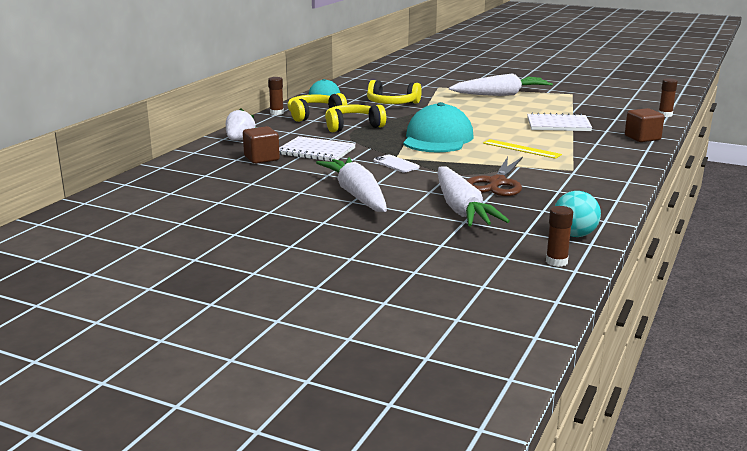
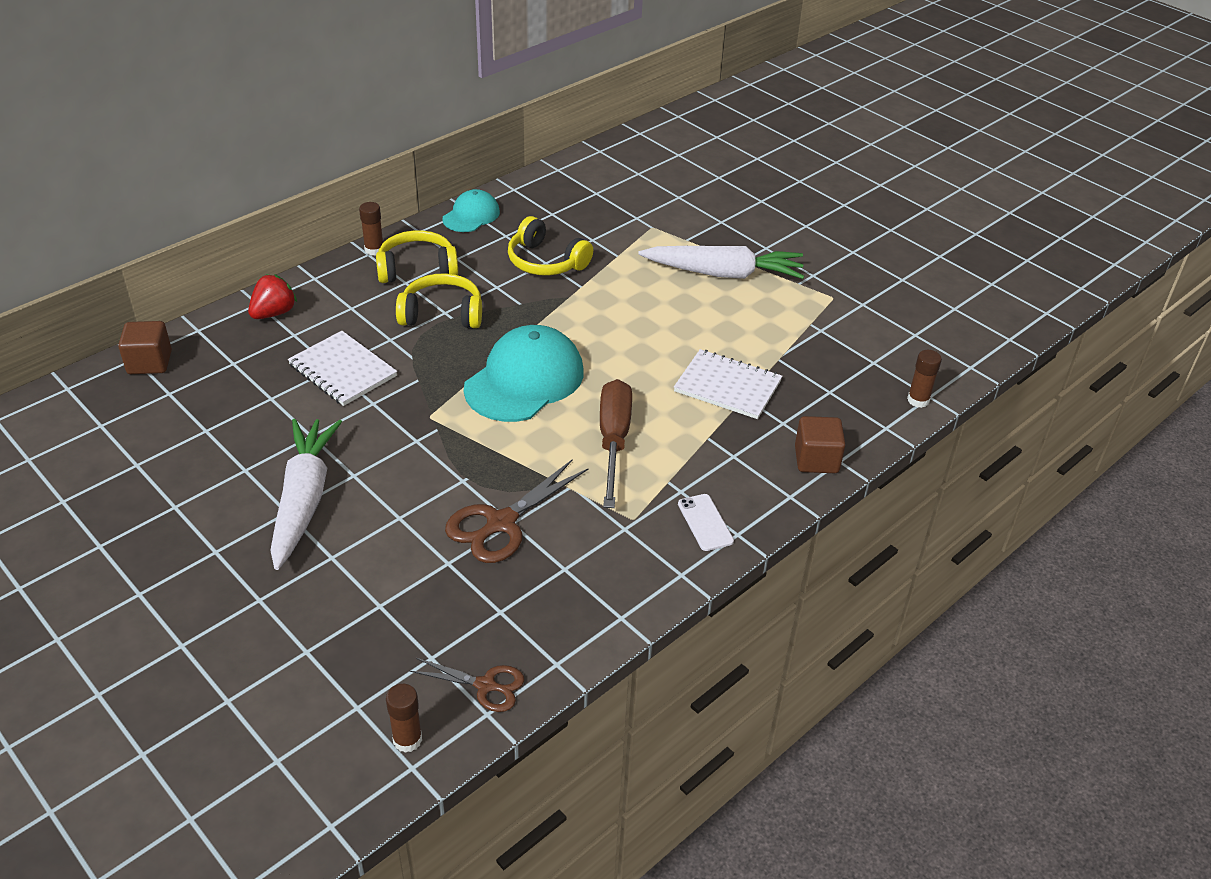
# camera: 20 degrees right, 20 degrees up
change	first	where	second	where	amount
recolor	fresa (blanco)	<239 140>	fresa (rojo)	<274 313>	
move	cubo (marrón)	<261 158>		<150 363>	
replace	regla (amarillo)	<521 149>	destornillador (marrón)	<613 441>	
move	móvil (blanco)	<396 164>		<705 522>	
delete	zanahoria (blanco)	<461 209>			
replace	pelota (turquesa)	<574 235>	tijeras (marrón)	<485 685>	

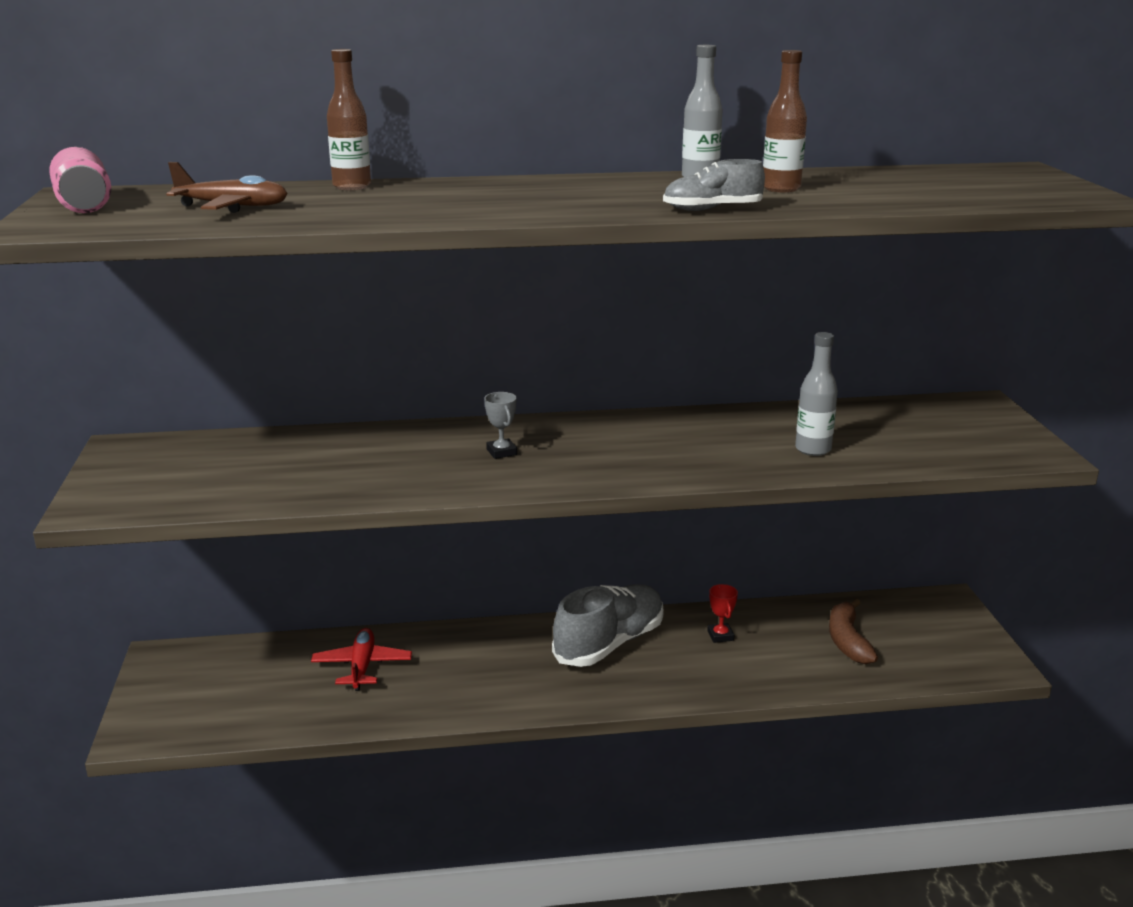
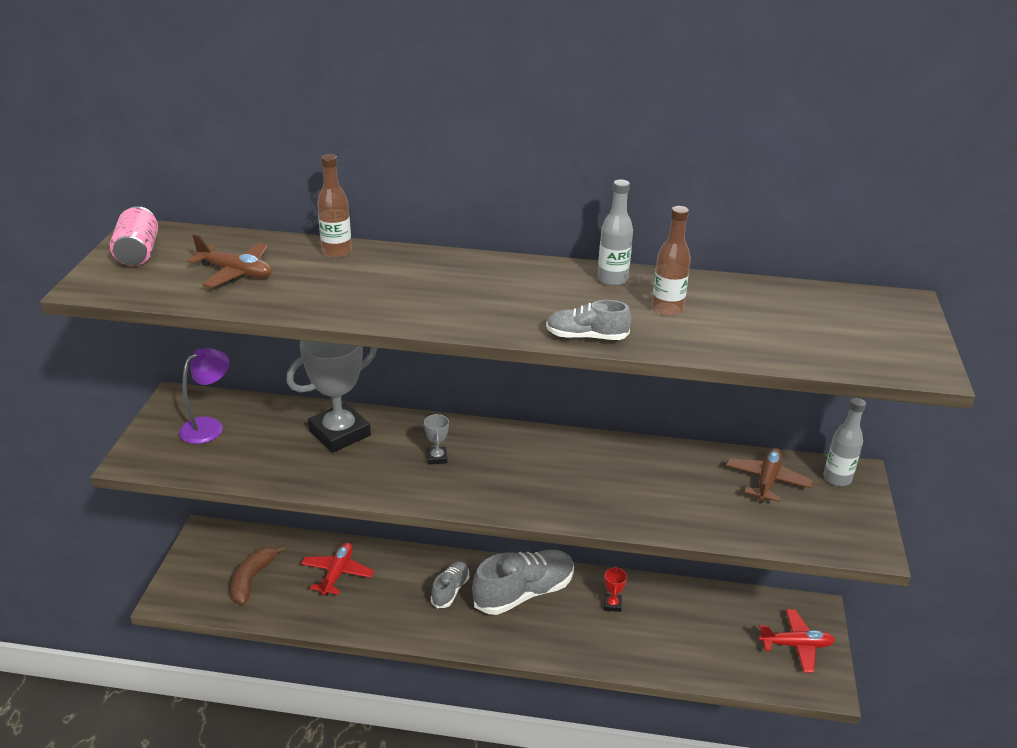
# camera: 15 degrees right, 10 degrees up
change	first	where	second	where	amount
move	botella (gris)	<813 449>		<837 478>	
move	plátano (marrón)	<847 641>		<252 579>	
insert			trofeo (gris)	<339 433>	
insert			lámpara (morado)	<209 426>	
insert			avión (marrón)	<767 481>	
insert			zapato (gris)	<450 590>	
insert			avión (rojo)	<796 645>	

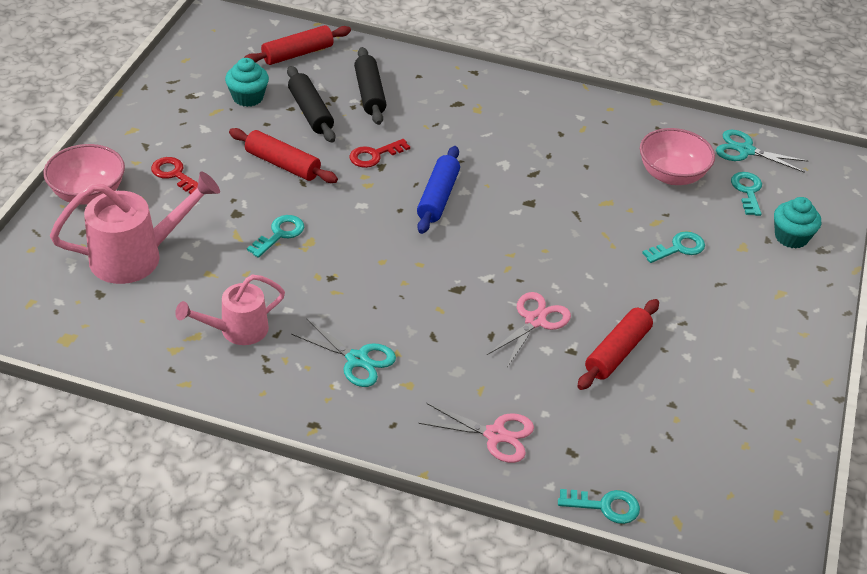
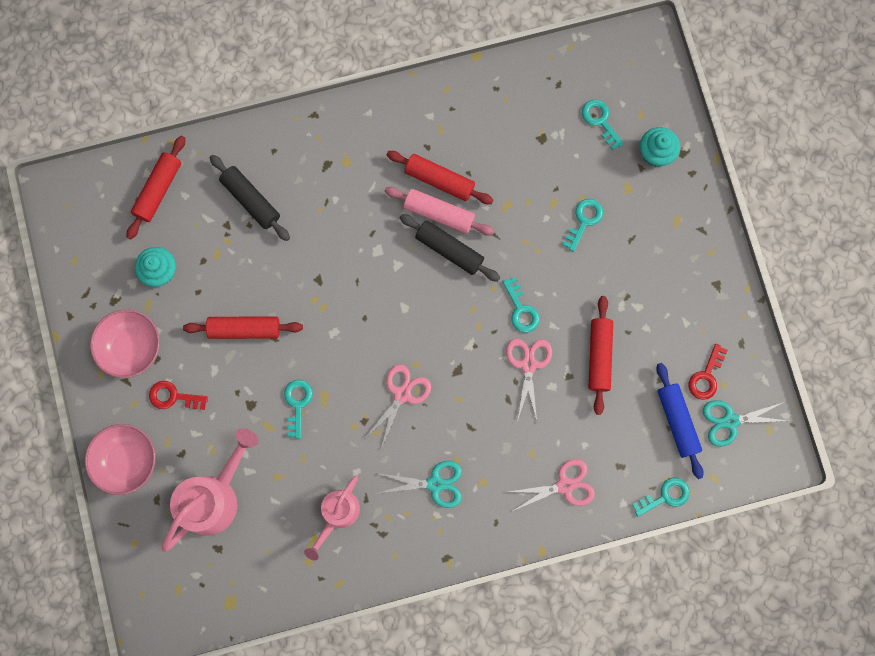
# camera: 30 degrees left, 35 degrees up
change	first	where	second	where	amount
move	rodillo (negro)	<310 112>		<449 250>	
move	cuenco (rosa)	<671 175>		<132 348>	
move	tijeras (turquesa)	<745 150>		<730 421>	
move	llave (rojo)	<374 155>		<706 376>	
move	rodillo (azul)	<438 197>		<677 421>	
insert			rodillo (rojo)	<439 180>	
insert			rodillo (rosa)	<439 213>	
insert			llave (turquesa)	<521 310>	
insert			tijeras (rosa)	<402 394>	

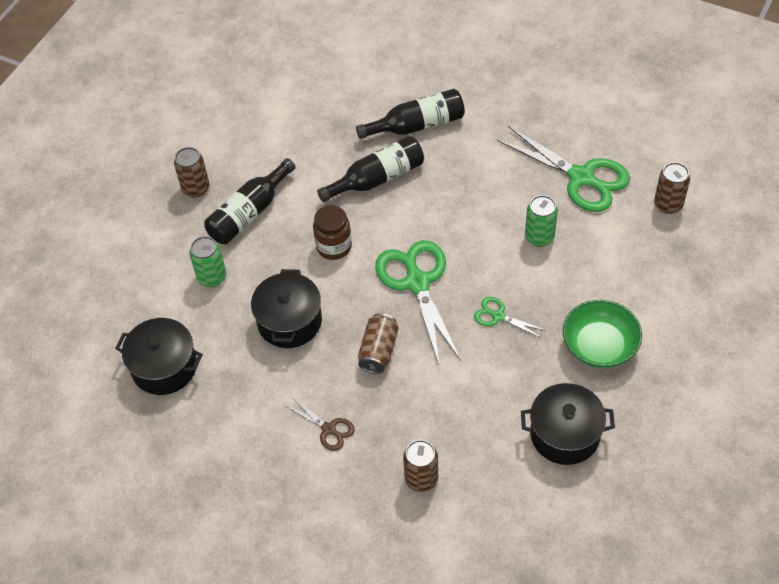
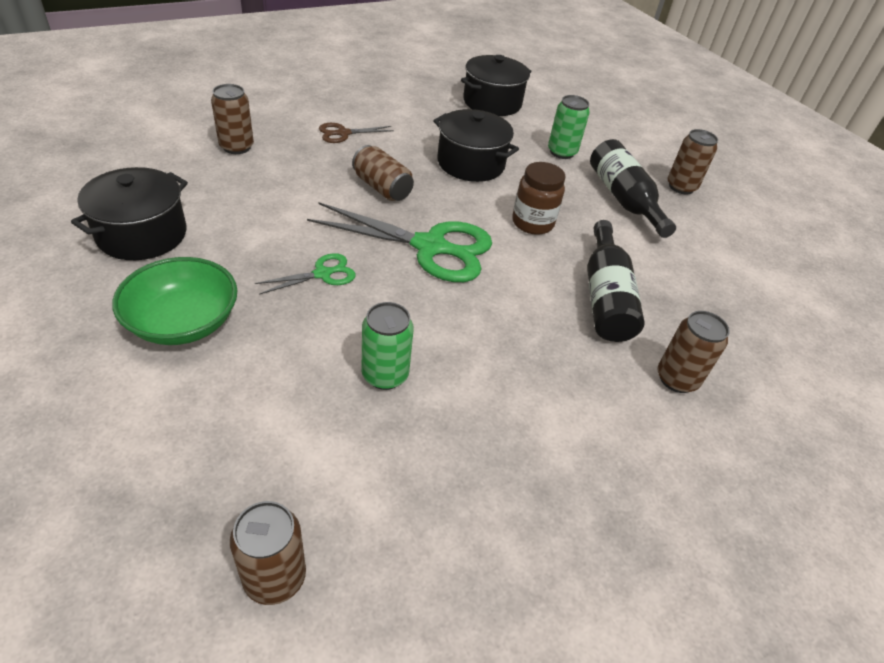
# camera: 115 degrees right, 10 degrees down
change	first	where	second	where	amount
replace	botella (negro)	<417 125>	lata (marrón)	<676 379>	
delete	tijeras (verde)	<581 177>			

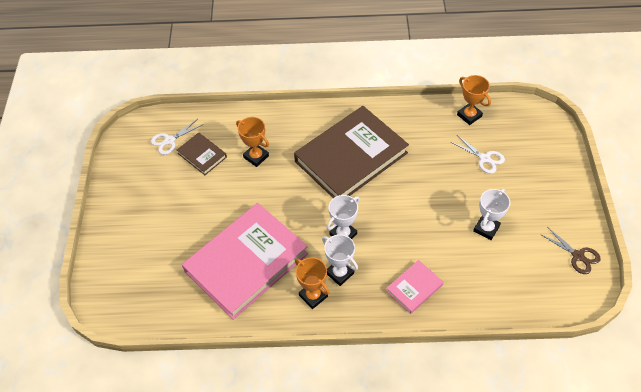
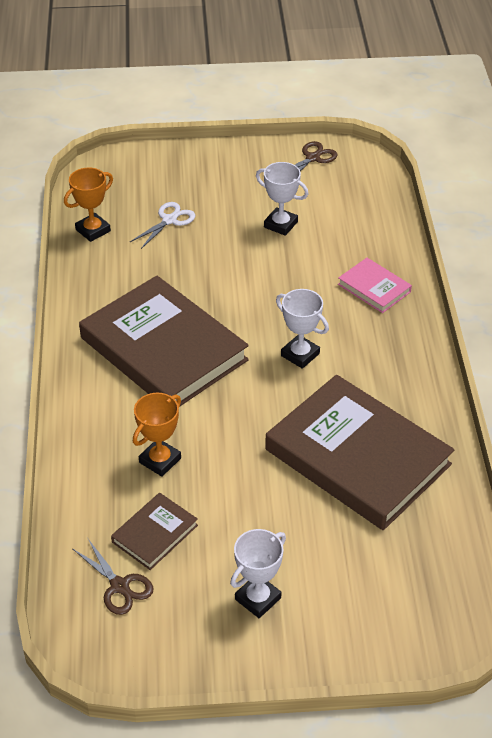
# camera: 95 degrees left, 10 degrees down
change	first	where	second	where	amount
recolor	tijeras (blanco)	<169 140>	tijeras (marrón)	<120 586>	
recolor	libro (rosa)	<246 262>	libro (marrón)	<357 457>	
move	trofeo (blanco)	<340 273>		<258 599>	
delete	trofeo (naranja)	<313 296>			

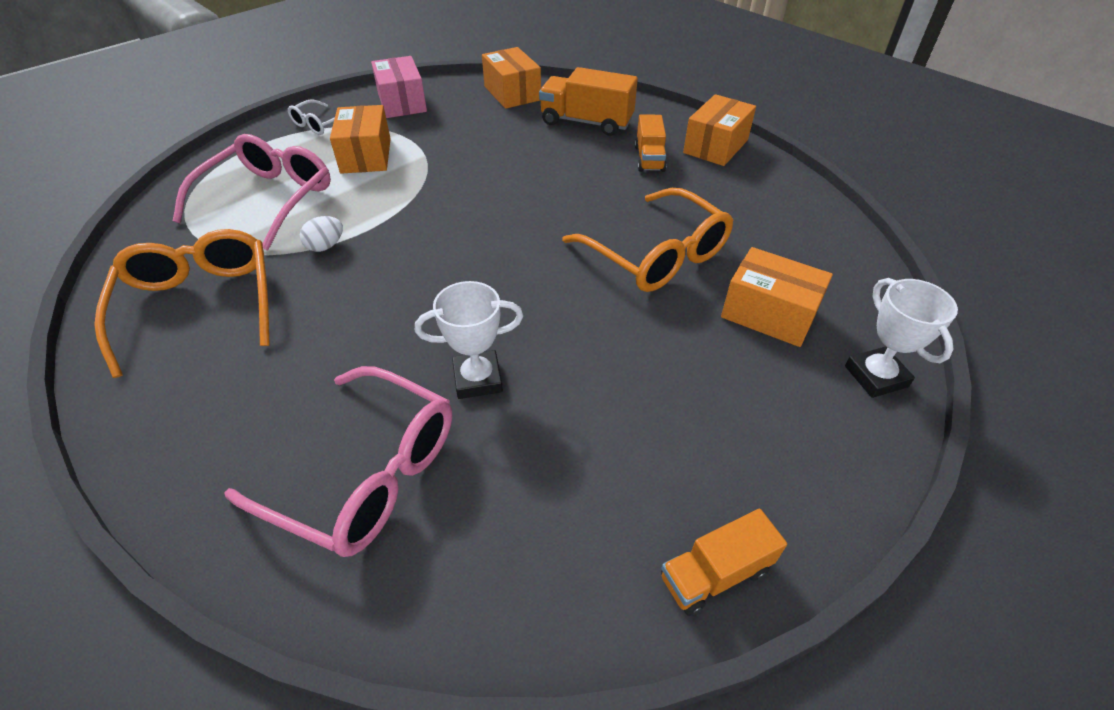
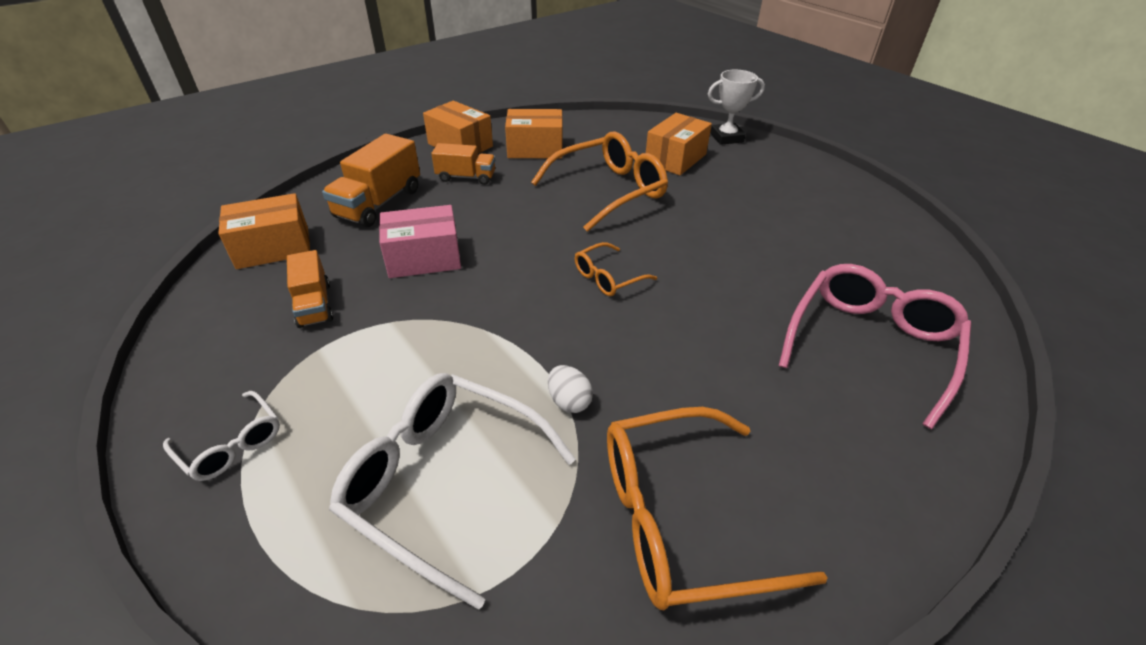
# camera: 85 degrees left, 5 degrees down
change	first	where	second	where	amount
move	caja (rosa)	<402 103>		<424 258>	
move	caja (naranja)	<366 156>		<535 149>	
recolor	gafas (rosa)	<269 199>	gafas (blanco)	<443 481>	
delete	trofeo (blanco)	<477 379>			
move	camión (naranja)	<715 574>		<314 305>	
insert			gafas (naranja)	<608 277>	

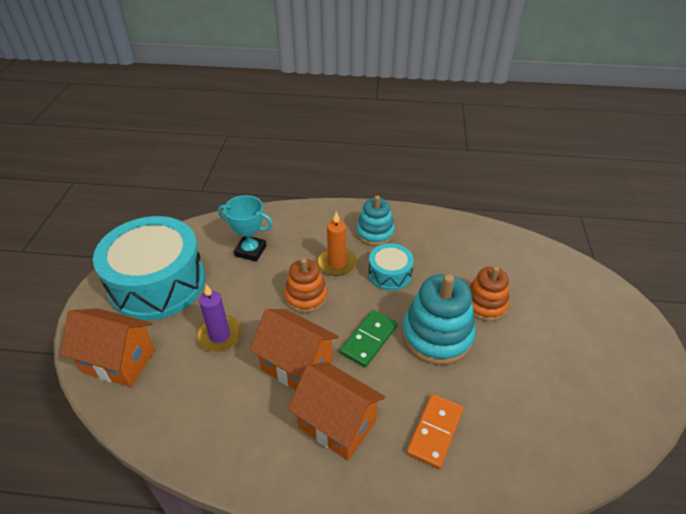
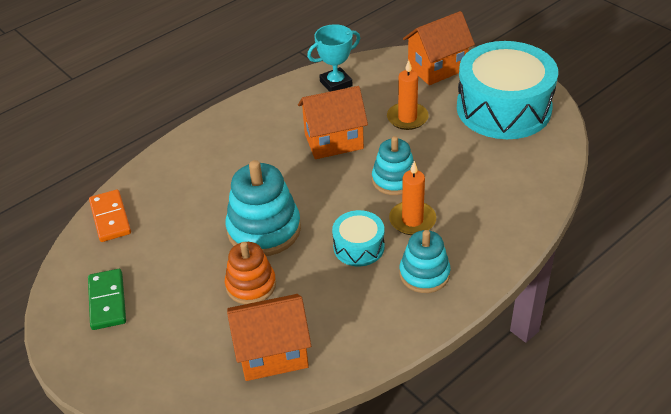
# camera: 135 degrees right, 0 degrees up
change	first	where	second	where	amount
move	trofeo (turquesa)	<250 251>		<336 83>	
recolor	juguete apilable (naranja)	<306 296>	juguete apilable (turquesa)	<394 180>	
recolor	vela (morado)	<220 335>	vela (naranja)	<407 118>	
move	ficha de dominó (verde)	<369 340>		<107 301>	
move	casa (naranja)	<337 424>		<272 353>	
move	ficha de dominó (naranja)	<435 432>		<110 218>	

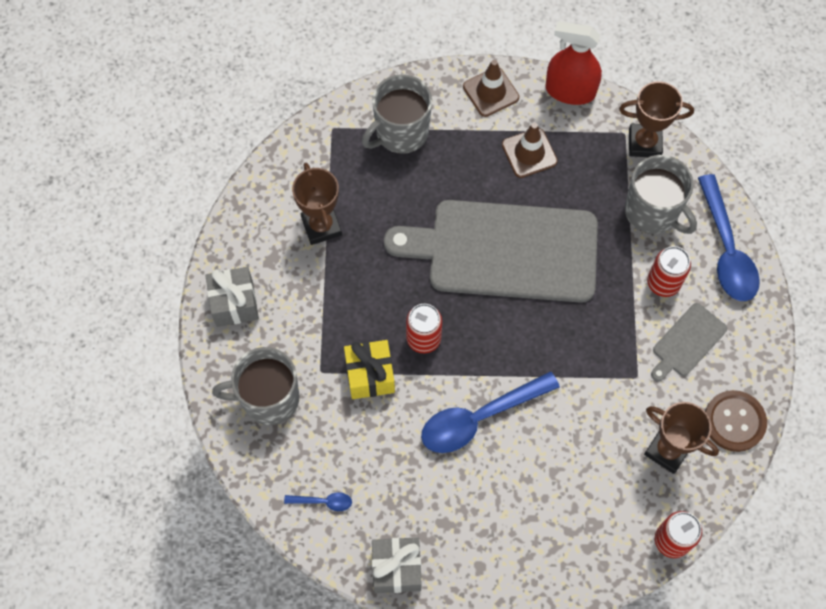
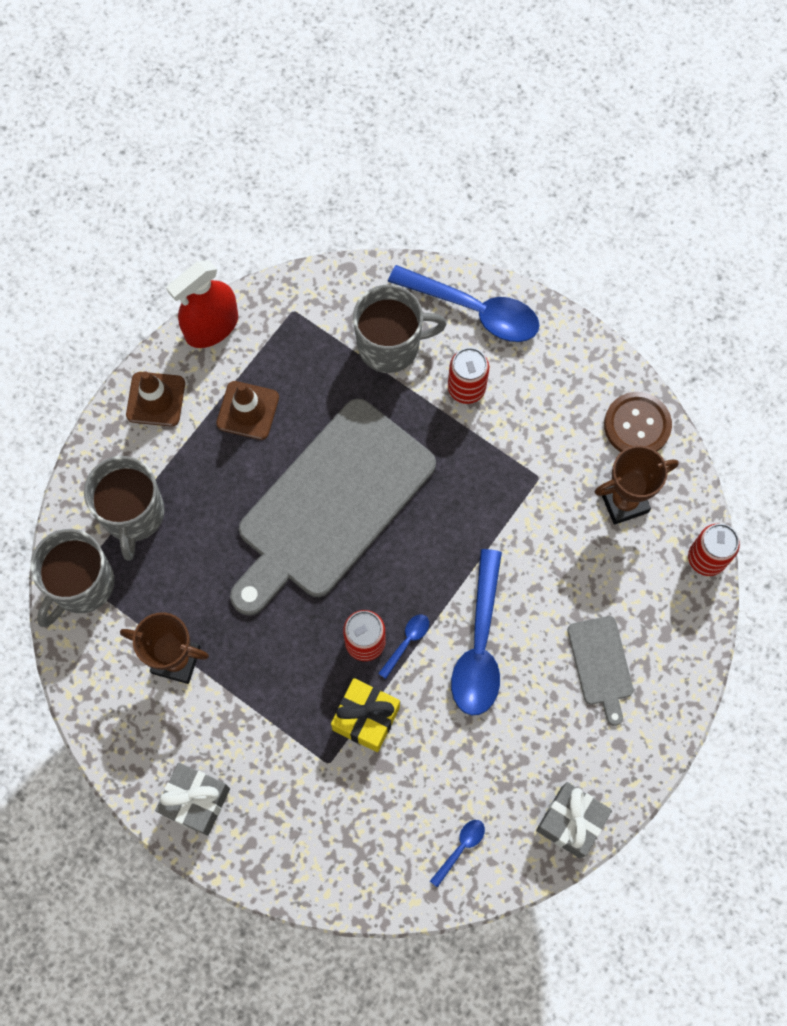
# camera: 55 degrees left, 5 degrees up
change	first	where	second	where	amount
delete	trofeo (marrón)	<644 143>			
move	tabla de cortar (gris)	<687 342>		<601 664>	
move	taza (gris)	<269 398>		<81 584>	
insert			cuchara (azul)	<406 642>	

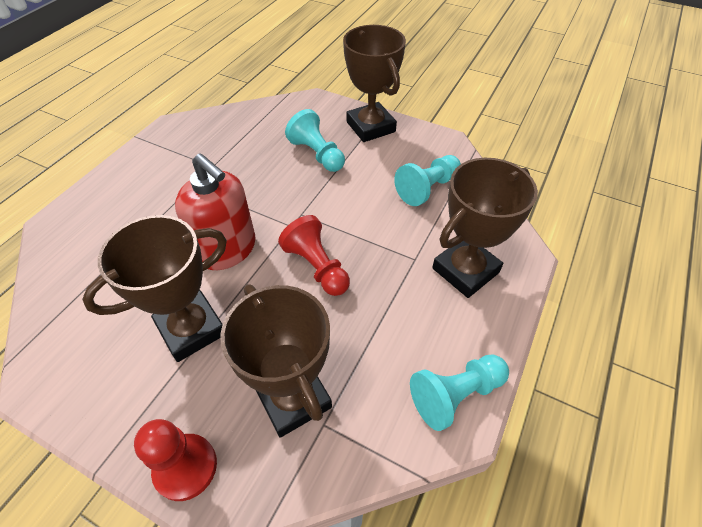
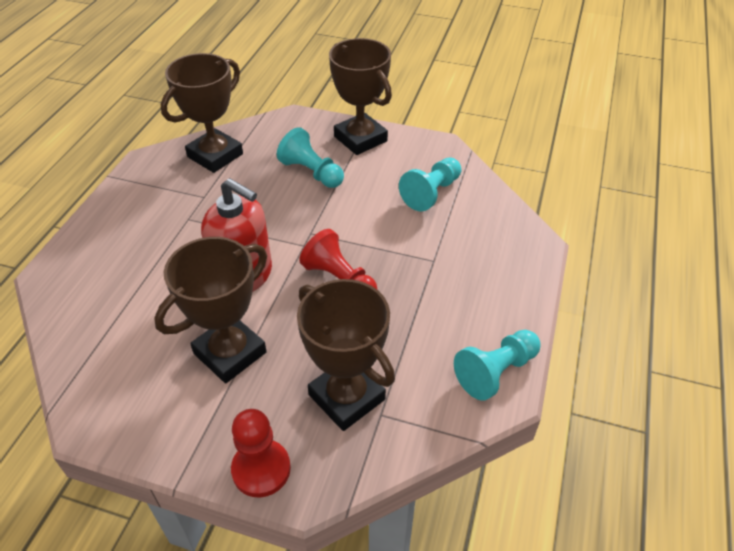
# camera: 10 degrees left, 5 degrees down
change	first	where	second	where	amount
move	trofeo (marrón)	<465 270>		<215 155>	

